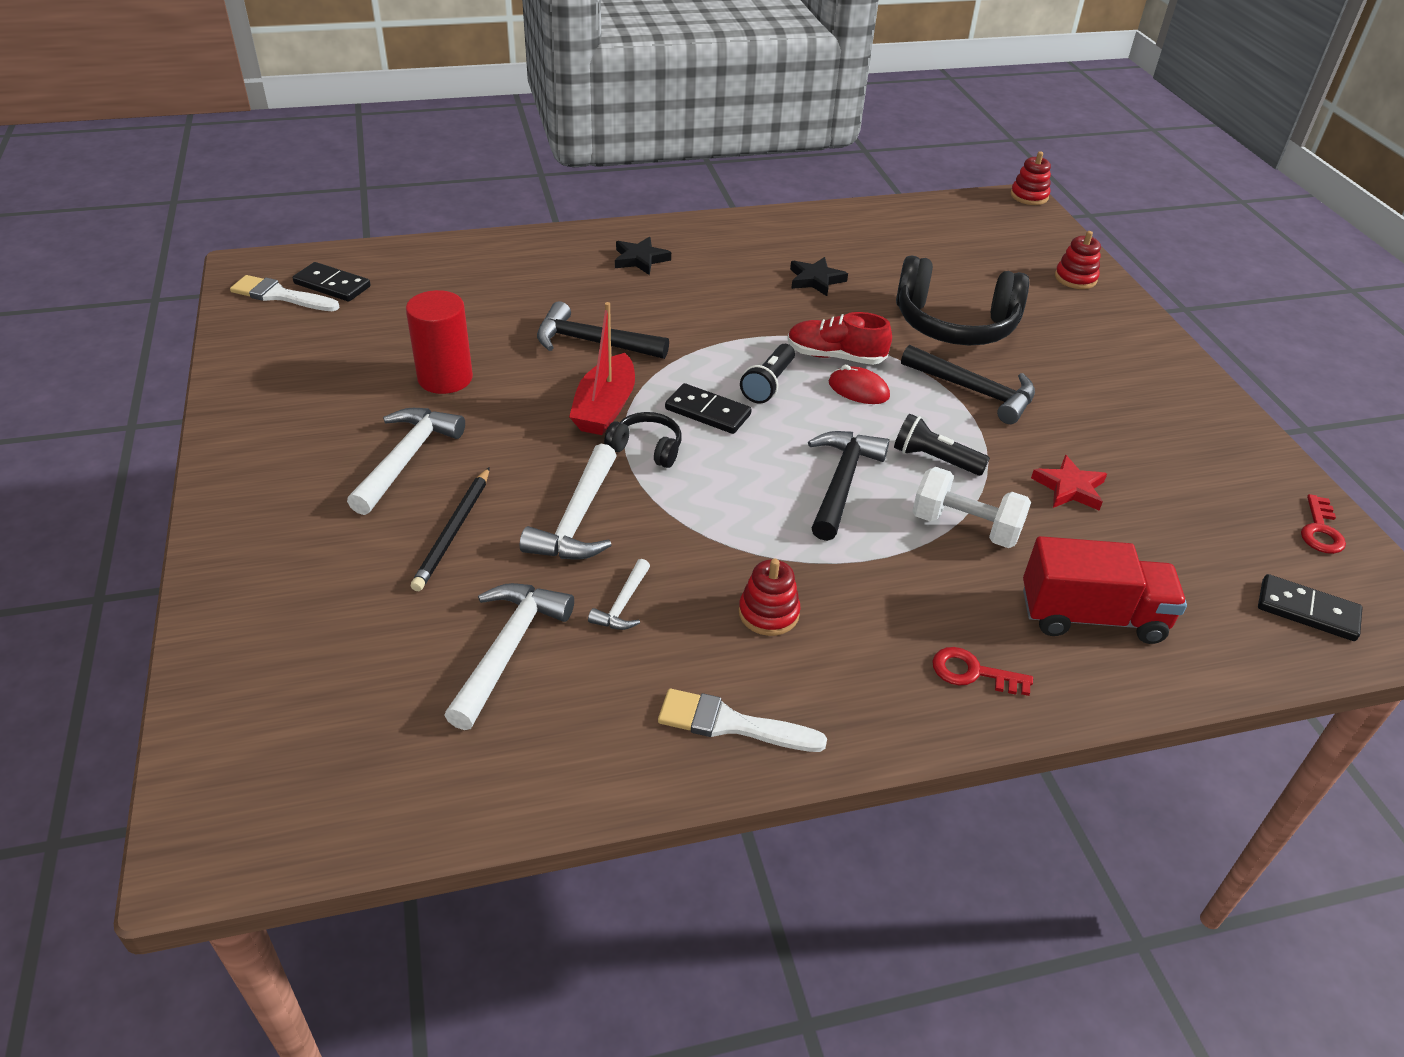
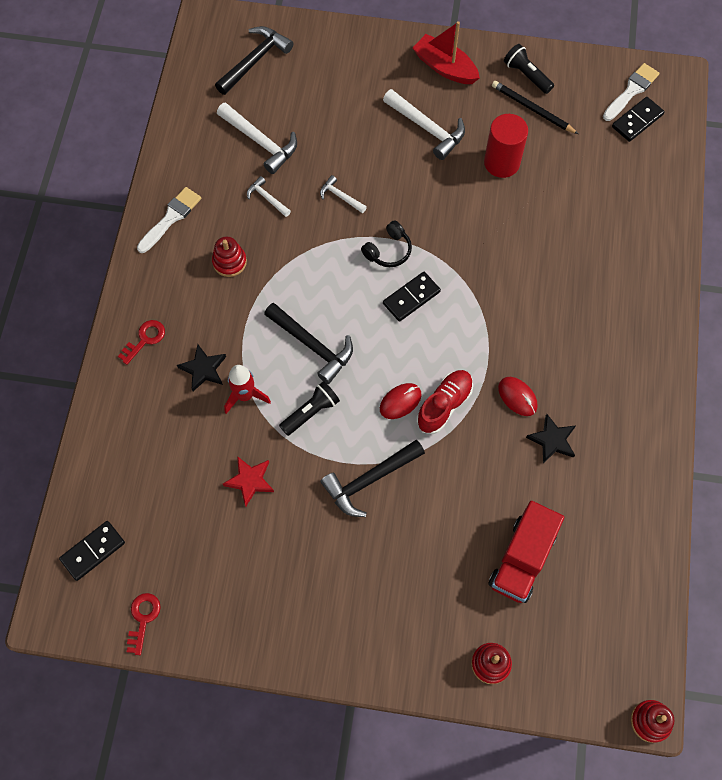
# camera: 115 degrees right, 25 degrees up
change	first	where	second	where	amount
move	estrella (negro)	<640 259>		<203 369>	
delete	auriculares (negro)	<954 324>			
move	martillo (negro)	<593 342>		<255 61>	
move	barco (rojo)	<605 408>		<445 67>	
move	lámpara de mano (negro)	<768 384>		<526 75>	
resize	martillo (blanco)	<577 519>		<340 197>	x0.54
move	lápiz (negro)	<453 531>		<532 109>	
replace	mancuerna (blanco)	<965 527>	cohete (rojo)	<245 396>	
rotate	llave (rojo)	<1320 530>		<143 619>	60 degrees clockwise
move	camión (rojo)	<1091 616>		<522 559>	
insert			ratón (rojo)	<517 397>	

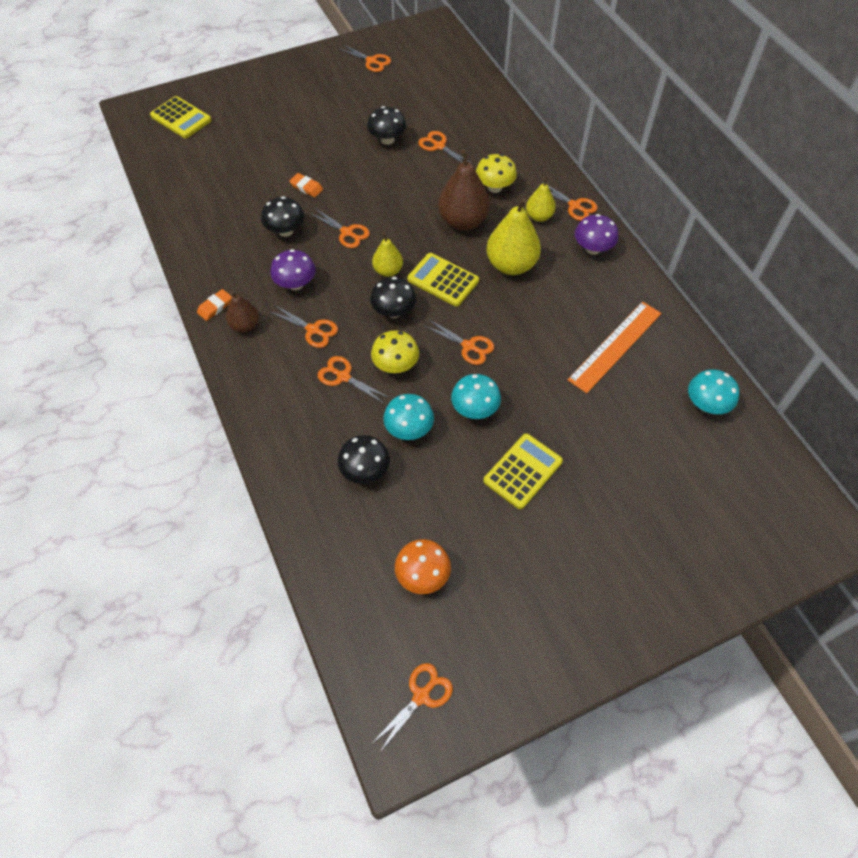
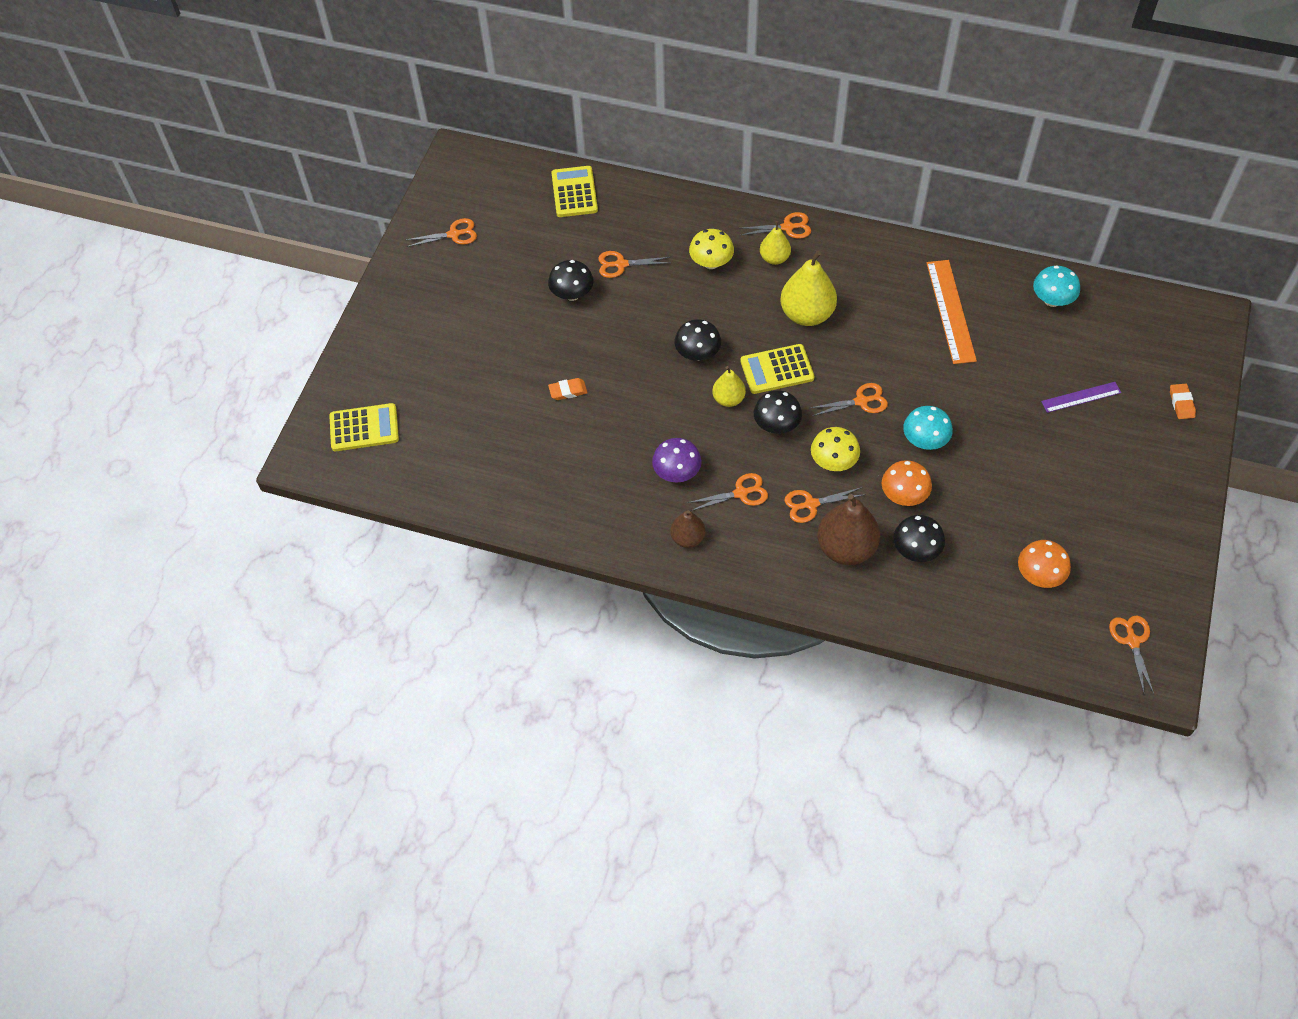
# camera: 45 degrees left, 0 degrees up
change	first	where	second	where	amount
move	pera (marrón)	<463 221>		<846 548>	
move	seta (negro)	<285 231>		<697 354>	
delete	tijeras (naranja)	<347 232>			
delete	seta (morado)	<592 248>			
move	goma de borrar (naranja)	<215 307>		<1181 403>	
recolor	seta (turquesa)	<409 429>	seta (naranja)	<903 495>	
move	calculadora (amarillo)	<523 471>		<574 192>	
insert			regla (morado)	<1081 397>	

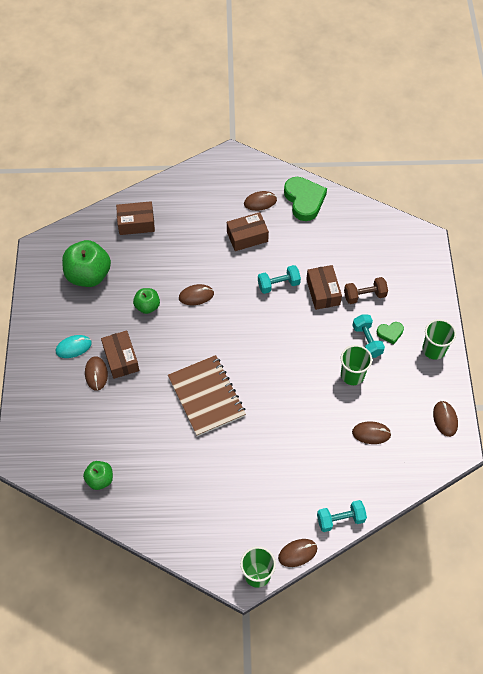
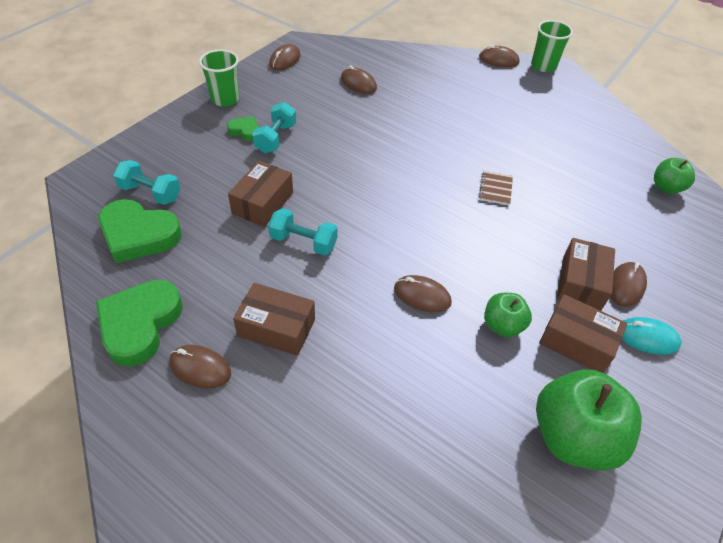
# camera: 145 degrees left, 10 degrees down
change	first	where	second	where	amount
move	caja (marrón)	<136 223>		<576 342>	
delete	mancuerna (marrón)	<364 295>			
delete	vaso (verde)	<352 375>			
resize	cuaderno (marrón)	<206 396>		<495 189>	x0.42
move	mancuerna (turquesa)	<340 519>		<150 193>	
insert			corazón (verde)	<139 235>	

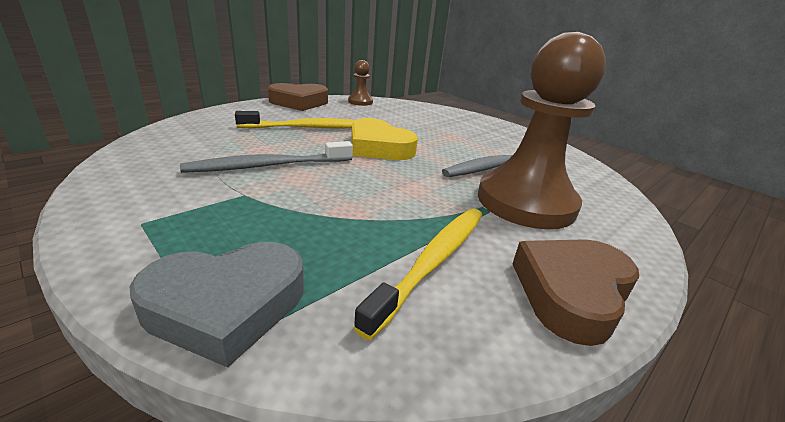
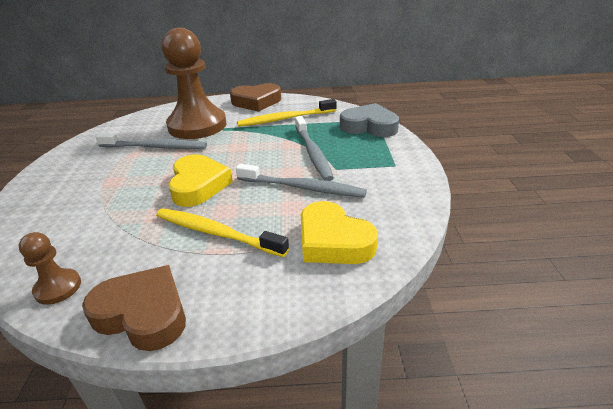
# camera: 135 degrees left, 5 degrees up
change	first	where	second	where	amount
insert			cepillo de dientes (gris)	<313 153>	
insert			corazón (amarillo)	<333 241>	

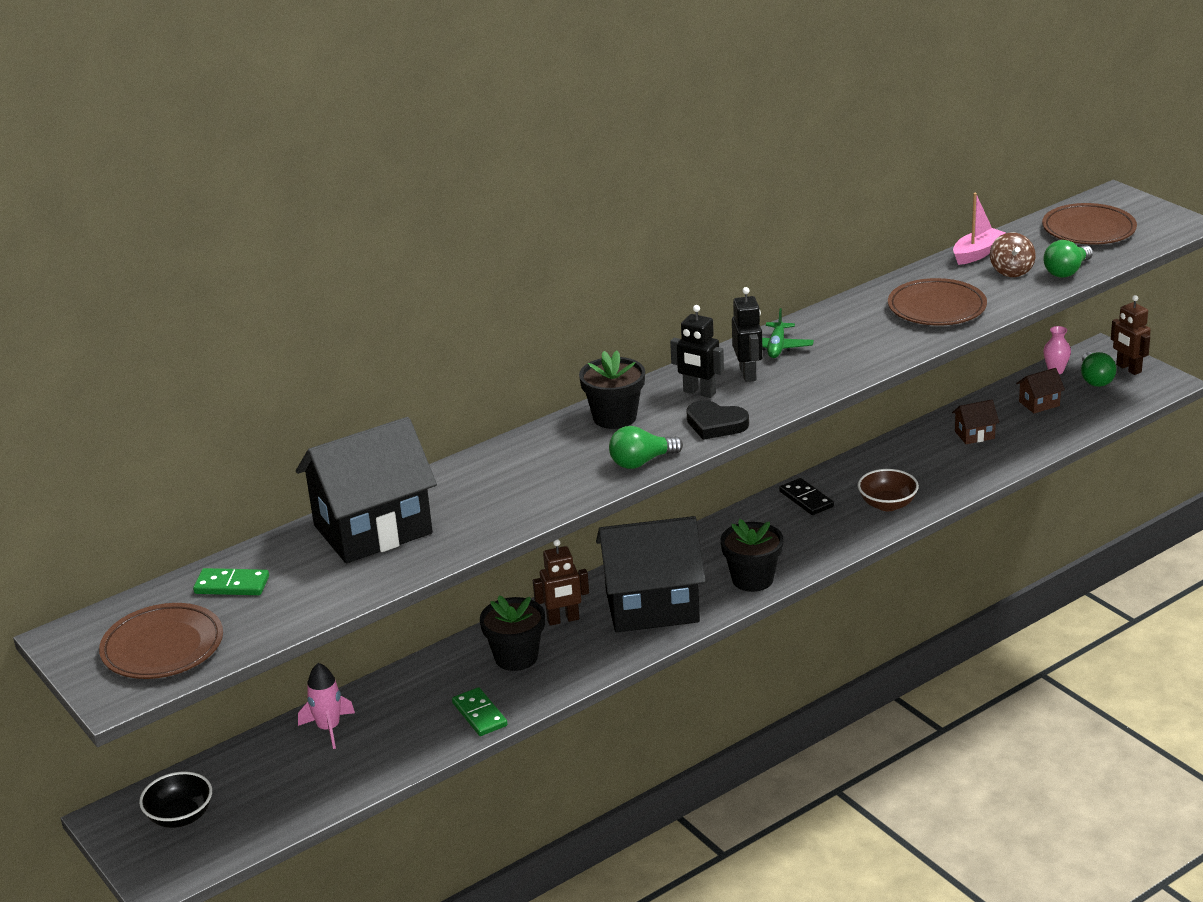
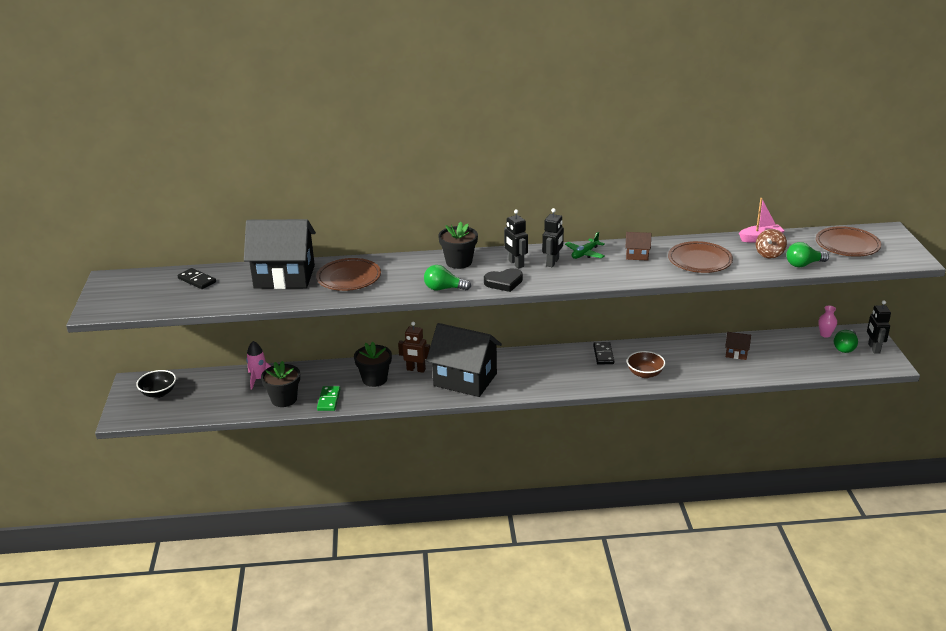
# camera: 30 degrees right, 0 degrees up
change	first	where	second	where	amount
recolor	robot (marrón)	<1128 369>	robot (negro)	<873 348>	
move	casa (marrón)	<1039 404>		<637 255>	
rotate	corazón (negro)	<715 424>		<504 282>	75 degrees counterclockwise
move	maceta (negro)	<752 579>		<284 399>	
recolor	ficha de dominó (verde)	<232 585>	ficha de dominó (negro)	<197 280>	
move	plato (marrón)	<163 647>		<349 278>	

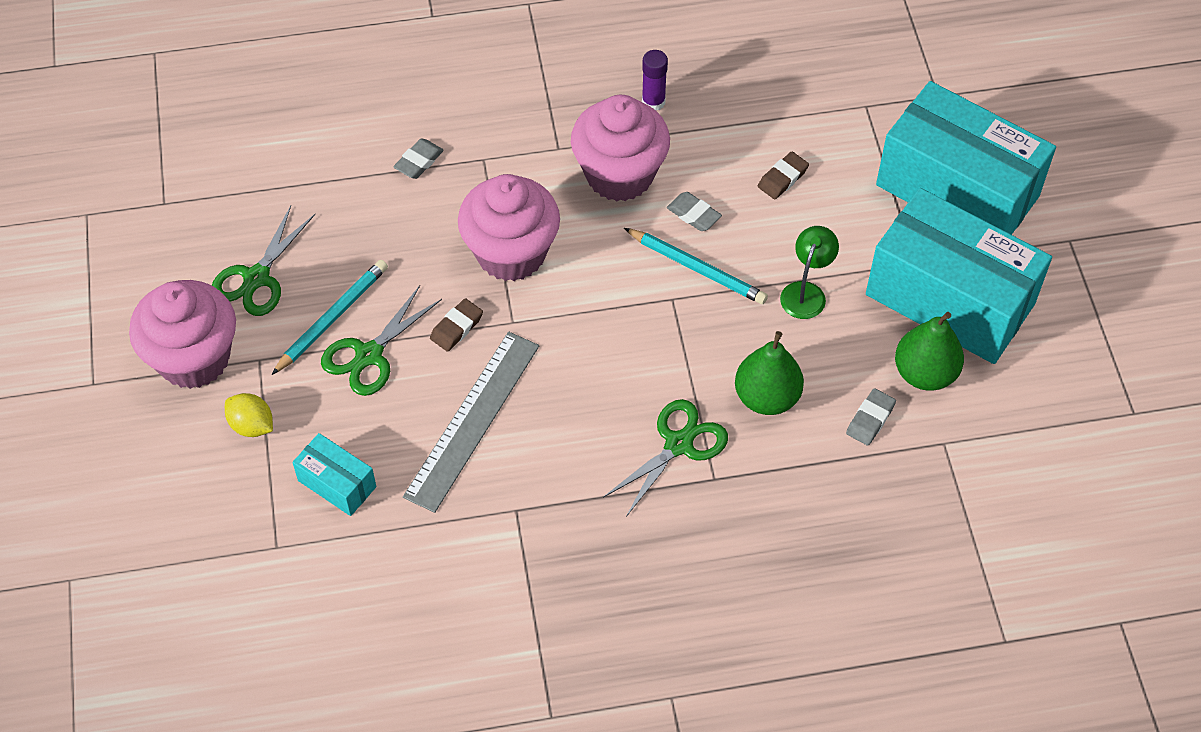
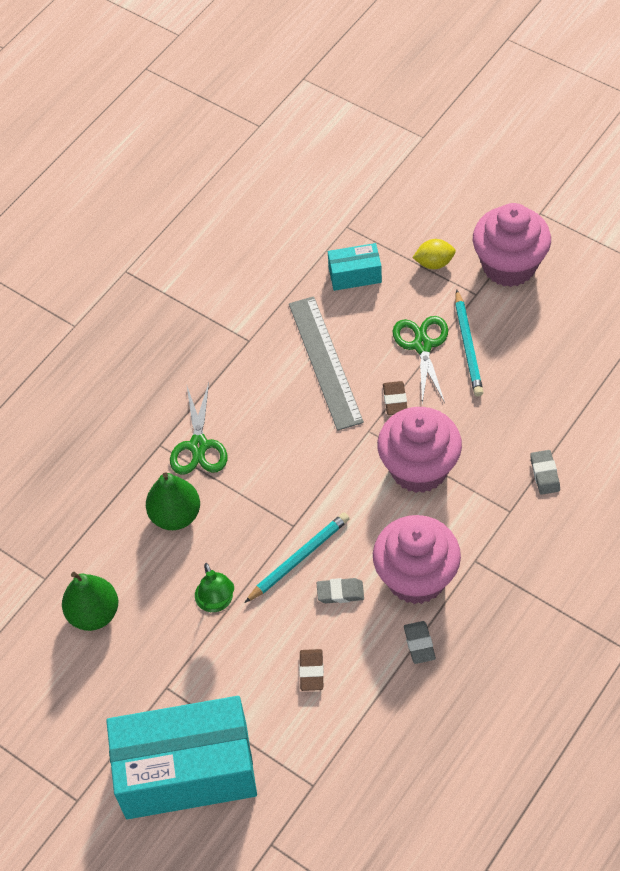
# camera: 140 degrees right, 0 degrees up
change	first	where	second	where	amount
delete	barra de pegamento (morado)	<653 102>			
delete	caja (turquesa)	<949 299>			
delete	tijeras (verde)	<257 278>			
rotate	lápiz (turquesa)	<697 268>		<299 558>	150 degrees clockwise
move	goma de borrar (gris)	<870 419>		<419 644>	

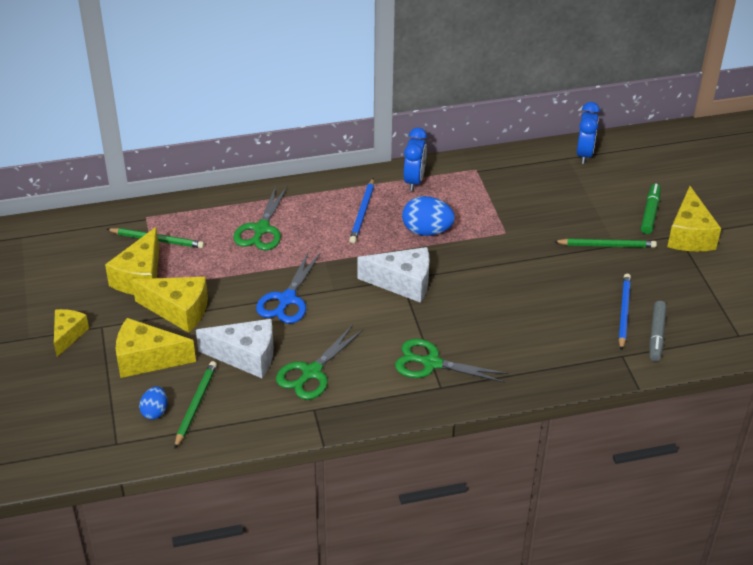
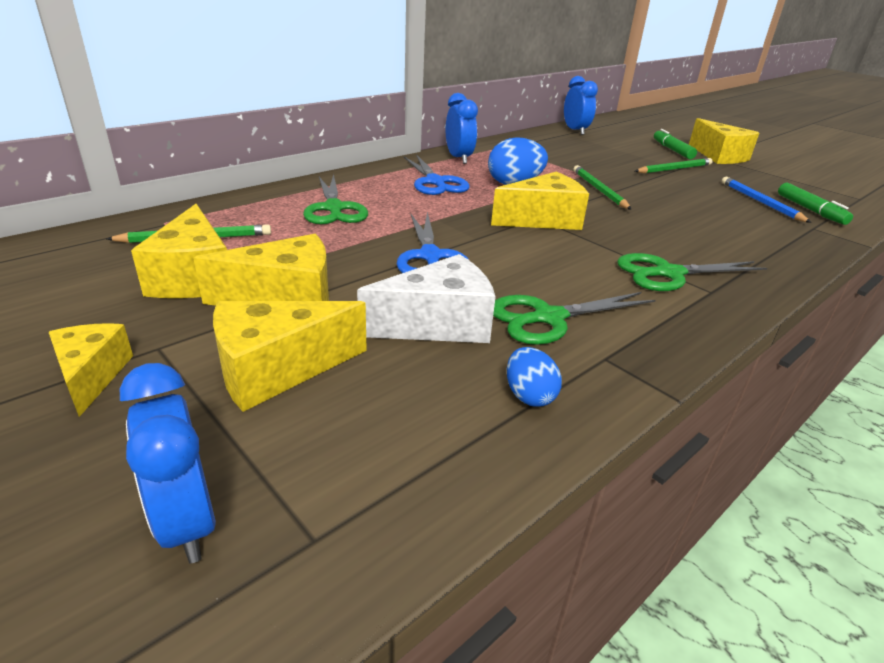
# camera: 30 degrees left, 10 degrees down
change	first	where	second	where	amount
replace	lápiz (azul)	<362 213>	tijeras (azul)	<435 182>	
recolor	queso (blanco)	<403 283>	queso (amarillo)	<543 220>	
recolor	rotulador (gris)	<656 335>	rotulador (verde)	<810 210>	
rotate	tijeras (verde)	<311 372>		<549 318>	60 degrees clockwise
move	lápiz (verde)	<195 405>		<599 190>	
move	huevo (azul)	<155 411>		<529 395>	
insert			despertador (azul)	<187 522>	

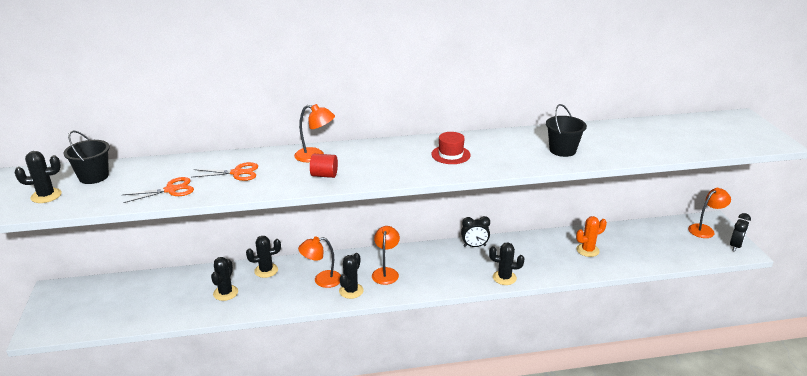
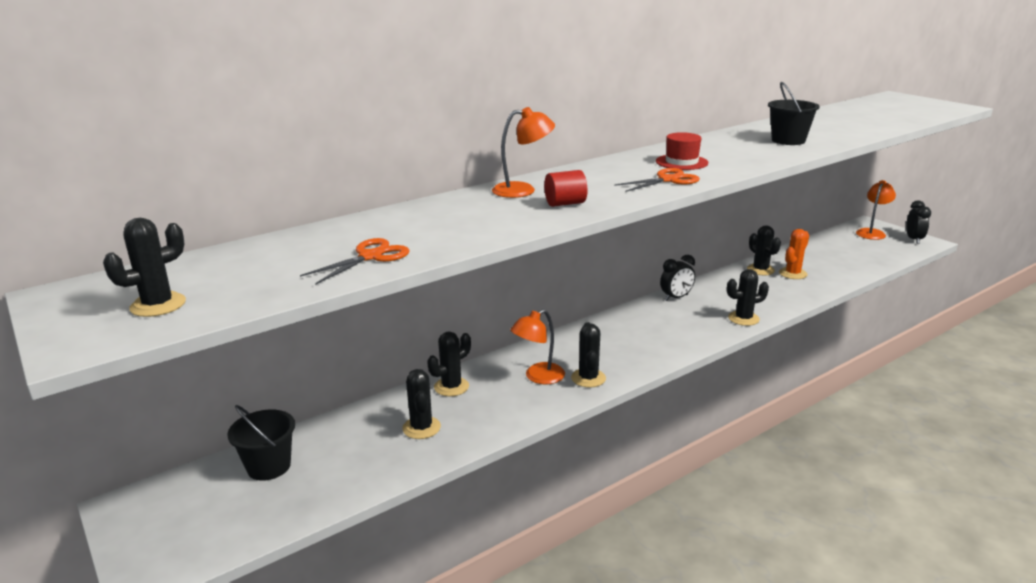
# camera: 25 degrees left, 5 degrees down
change	first	where	second	where	amount
move	balde (negro)	<93 177>		<269 466>	
move	tijeras (naranja)	<237 173>		<668 180>	
delete	lámpara (naranja)	<386 272>			
insert			cactus (negro)	<760 270>	

